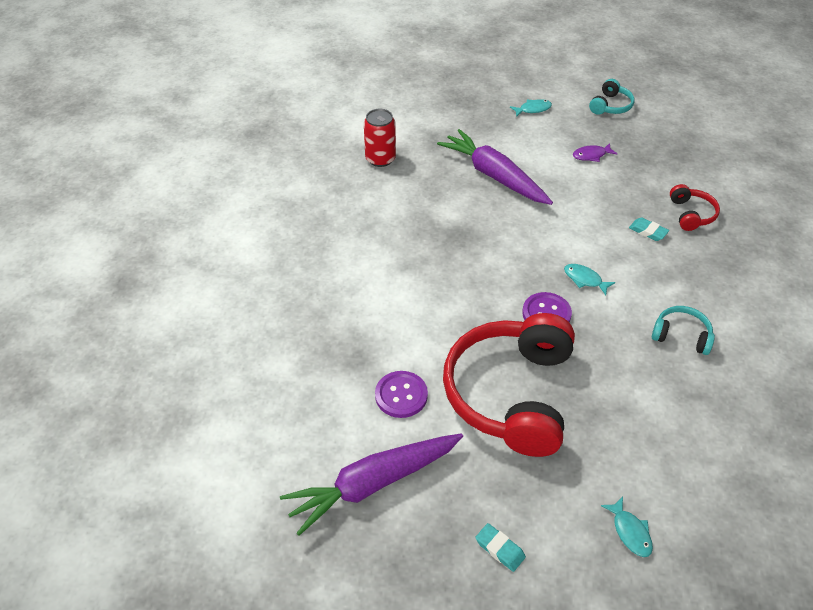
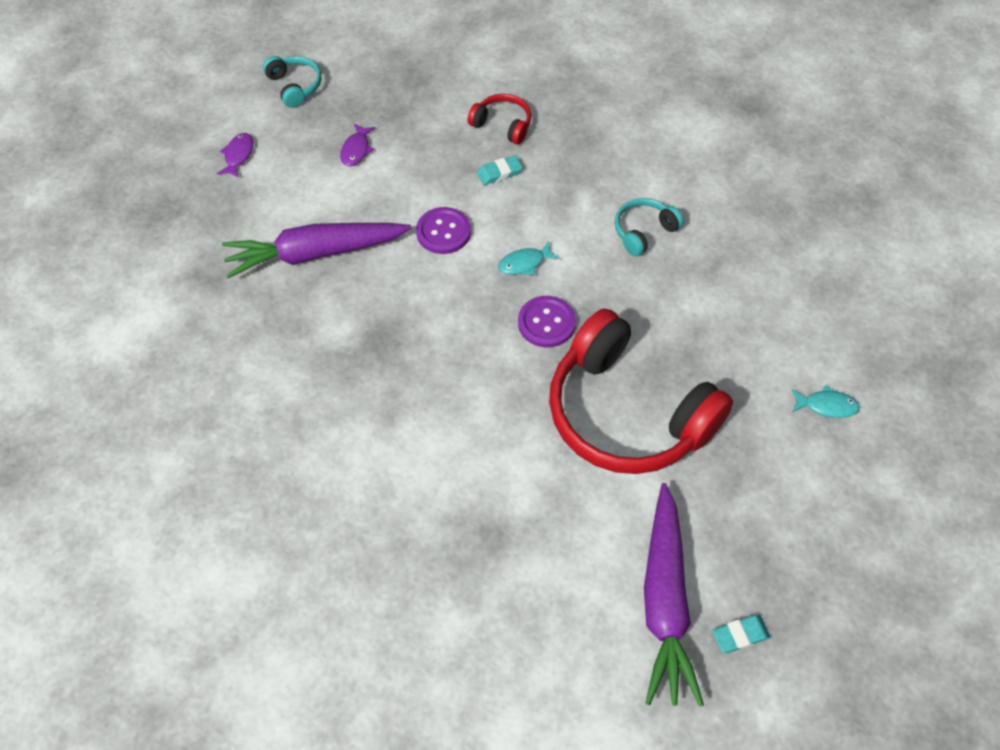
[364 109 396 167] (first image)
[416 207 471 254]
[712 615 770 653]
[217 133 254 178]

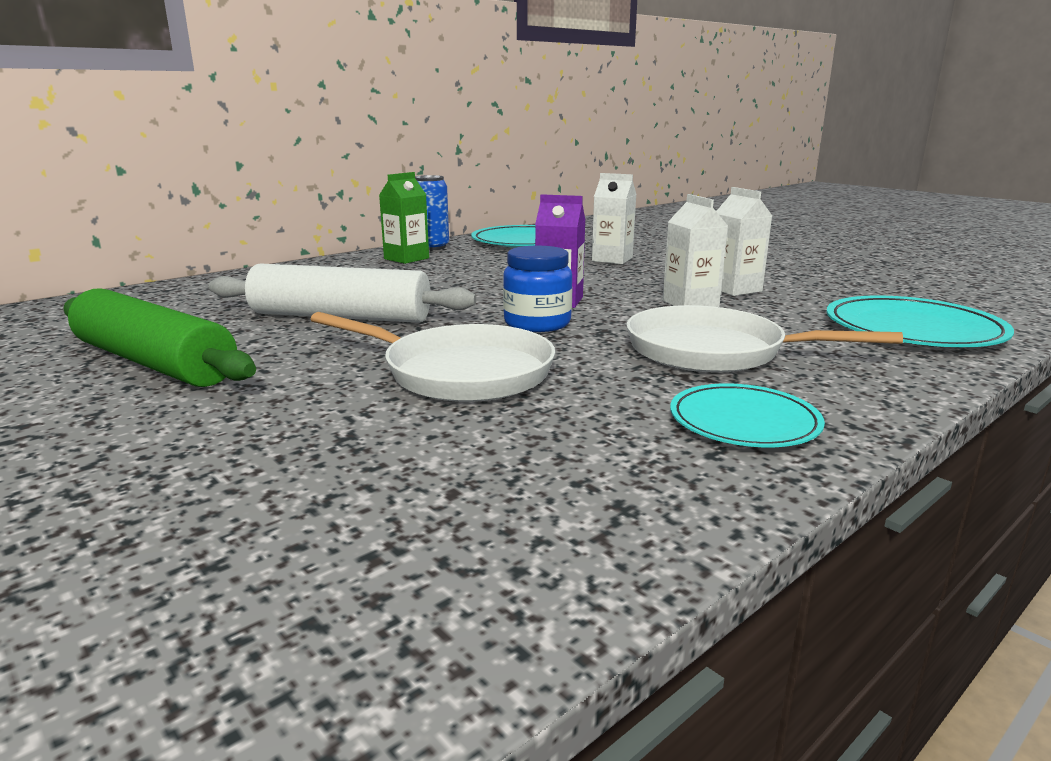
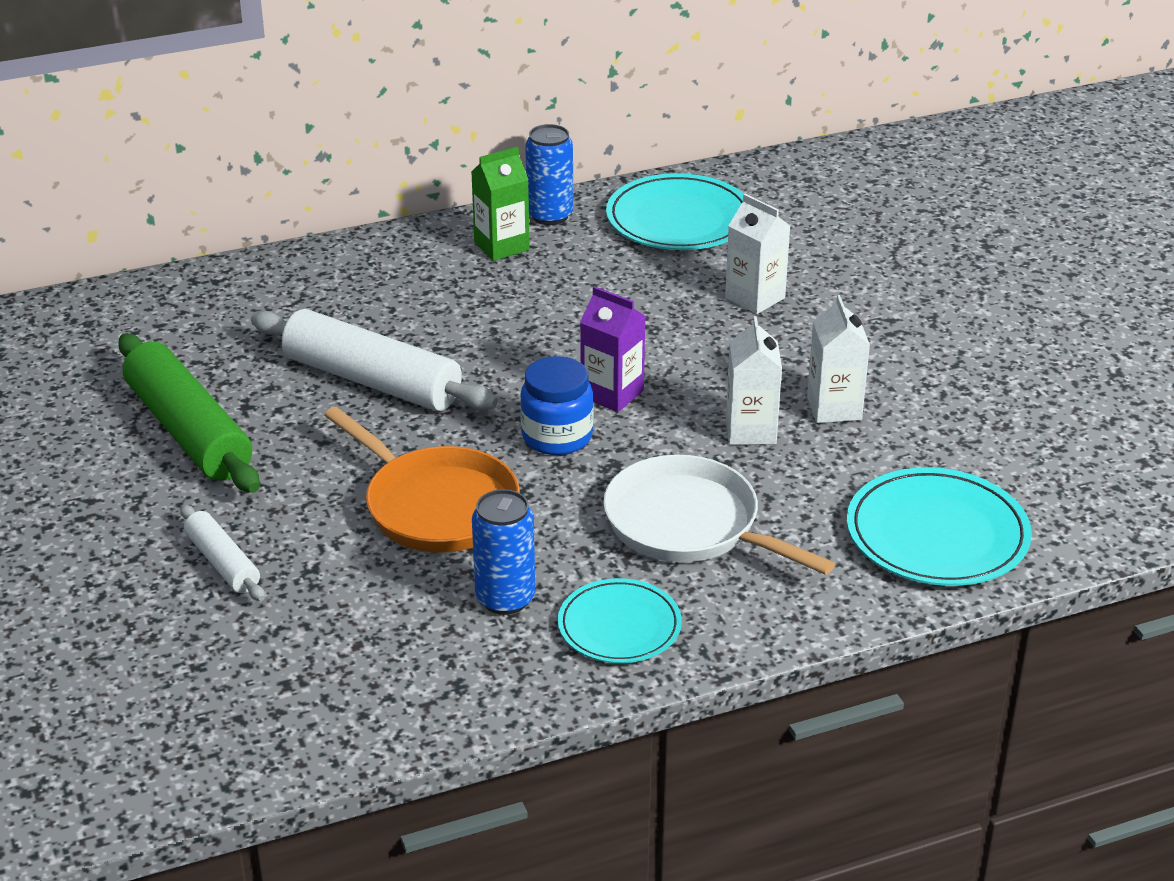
[180 504 265 601]
[472 489 535 615]
[324 407 520 553]

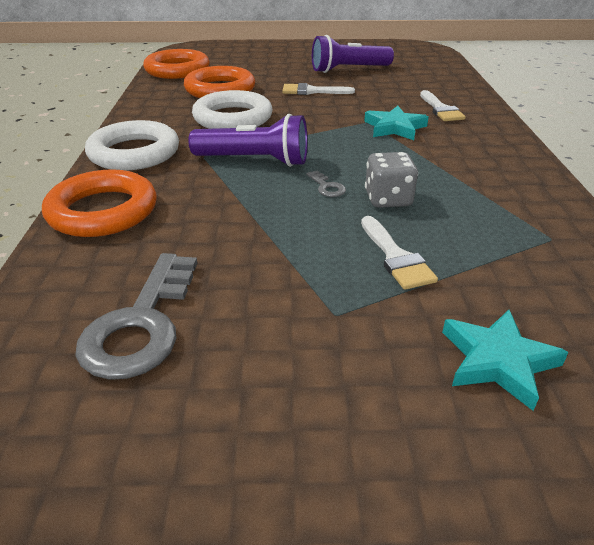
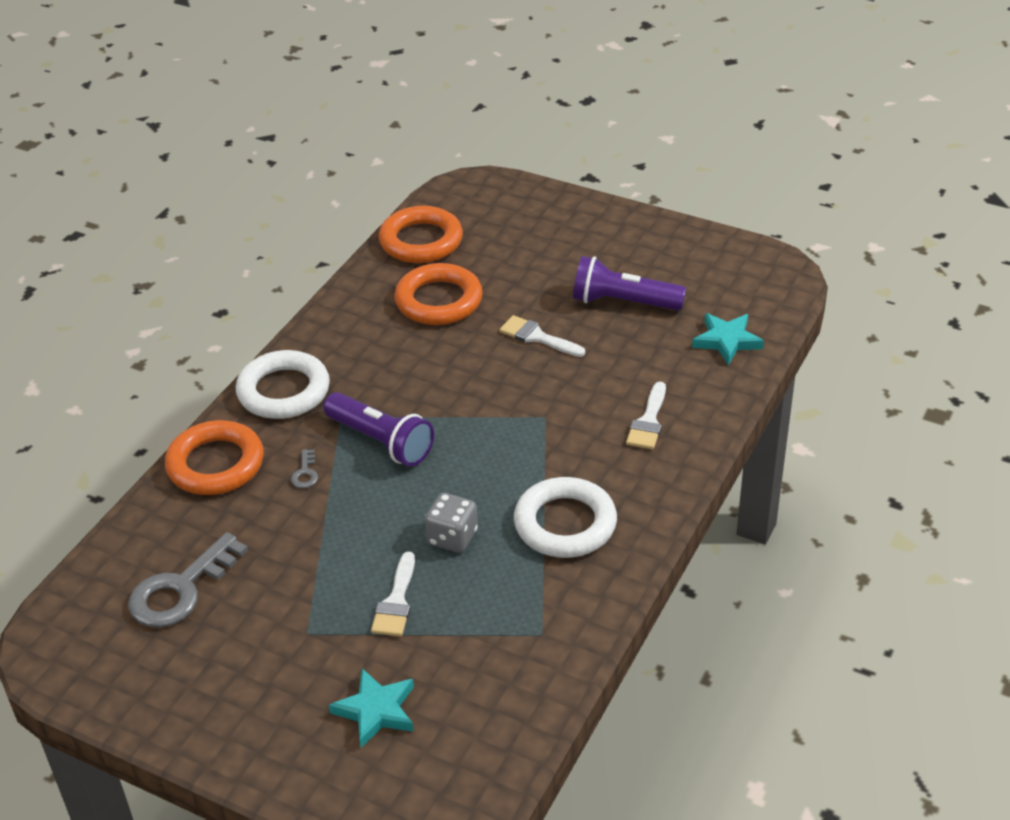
[514 477 617 558]
[291 449 318 488]
[692 313 764 365]

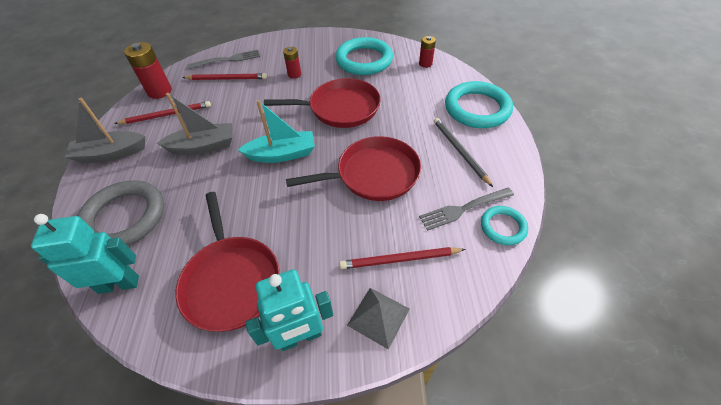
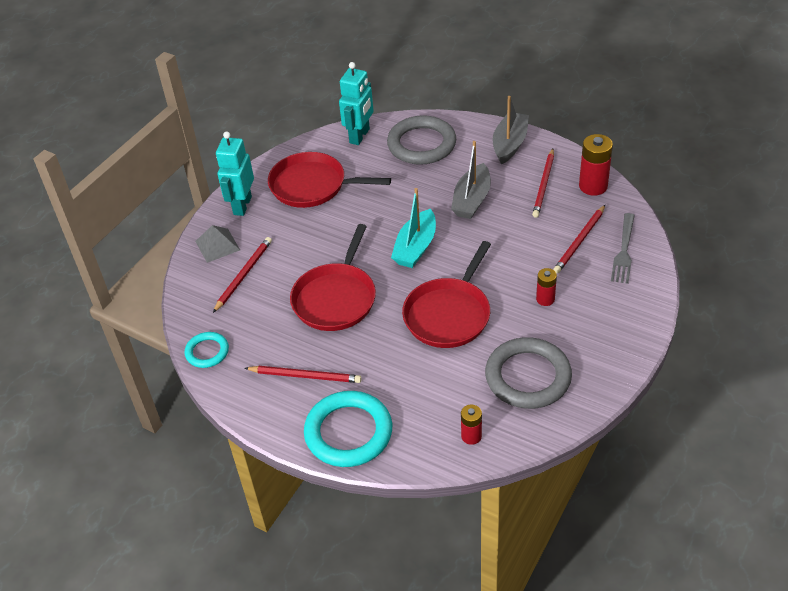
[419 188 514 231] (first image)
[485 337 572 409]
[245 366 362 383]

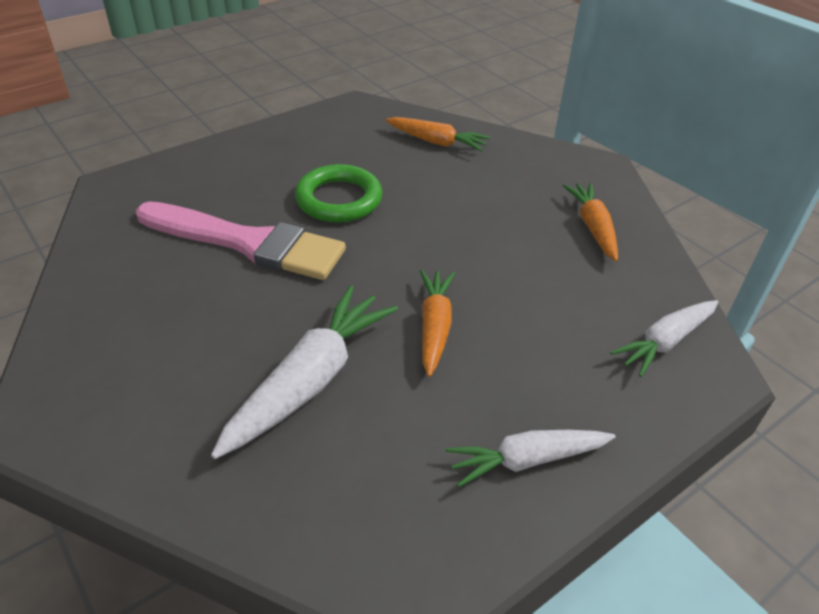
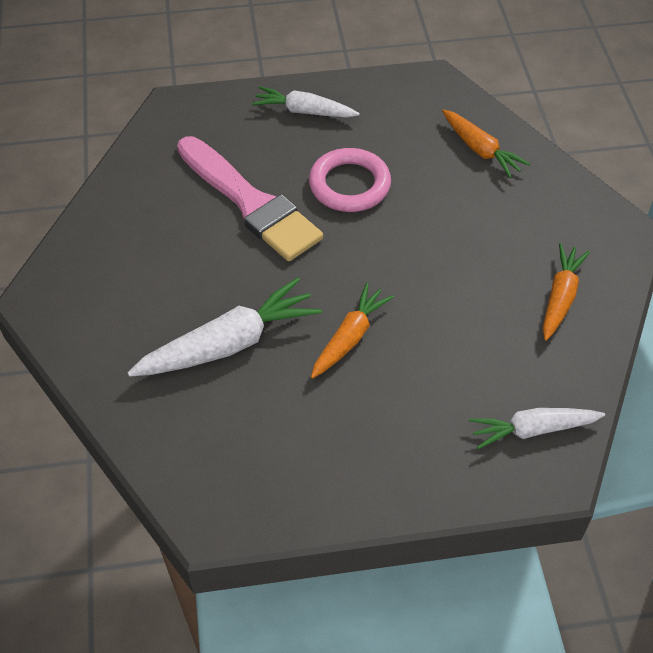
[252 86 360 118]
[309 148 391 212]

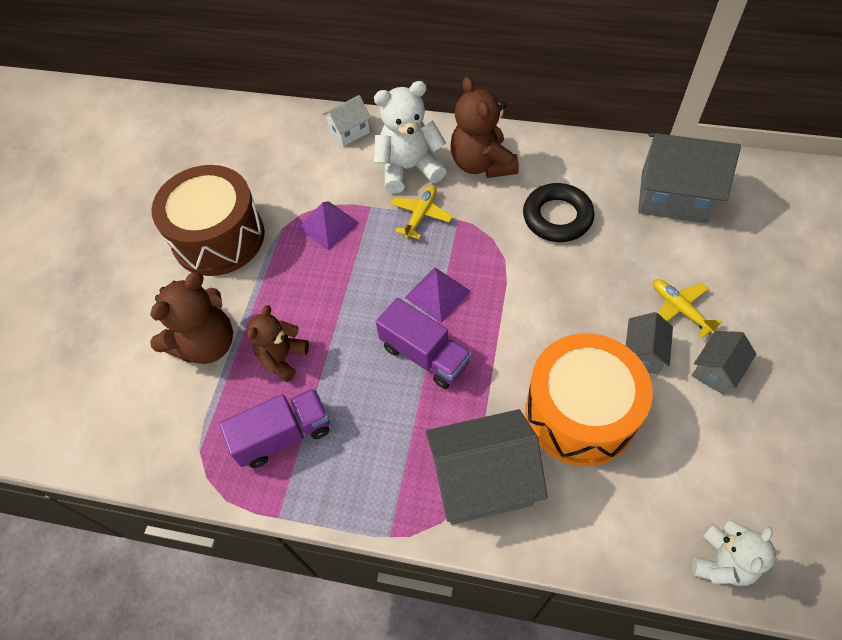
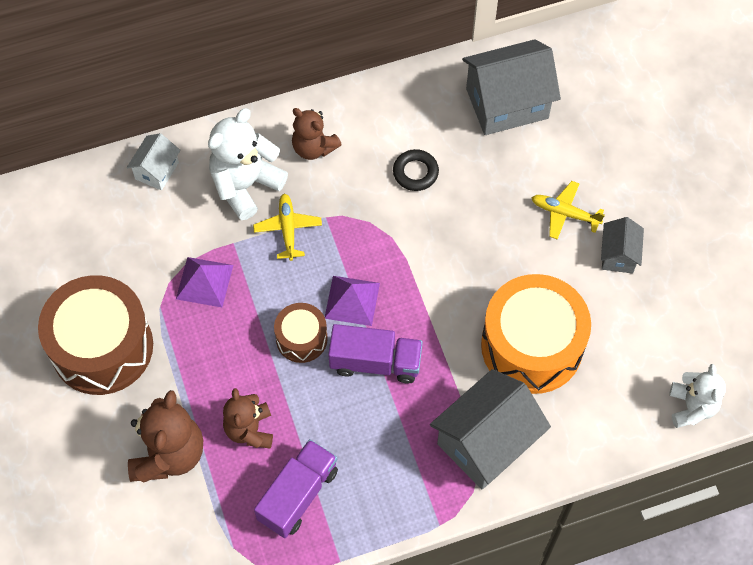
[626 312 673 375] (first image)
[274 303 328 363]
[292 108 342 160]
[393 149 439 191]

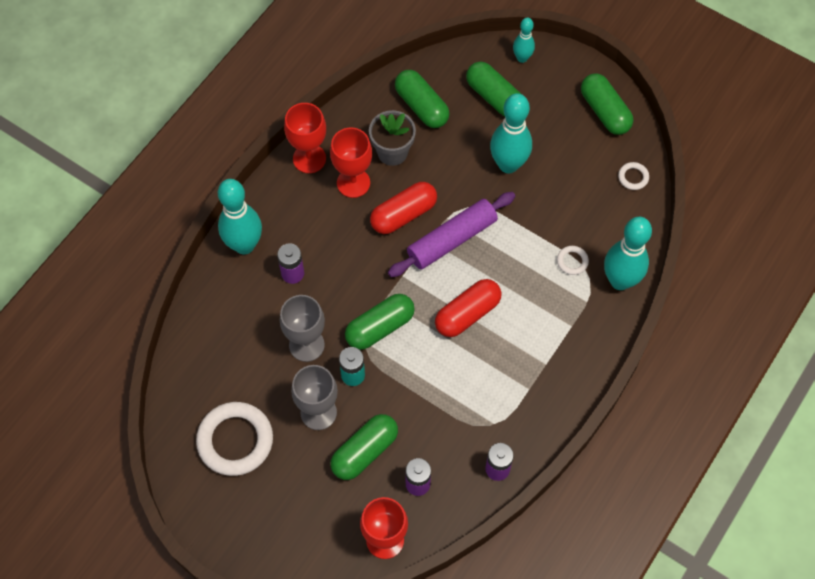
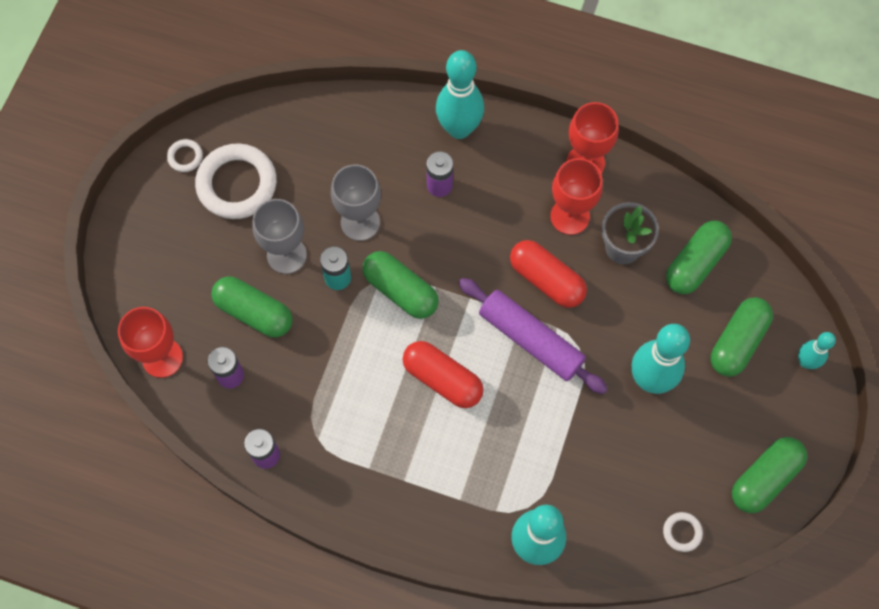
[167 139 203 172]

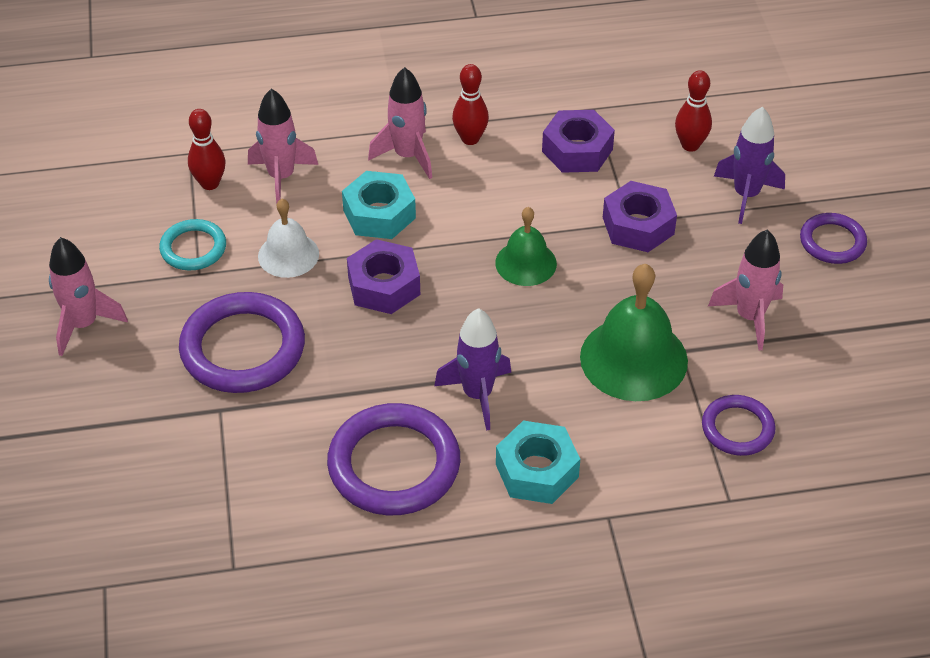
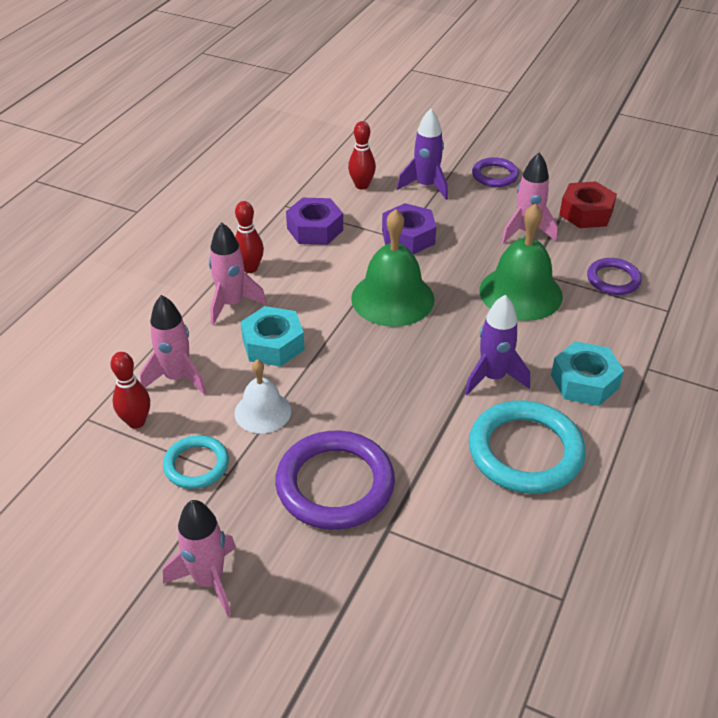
[347 239 420 314] (first image)
[559 181 617 228]
[469 400 586 494]
[351 209 435 327]

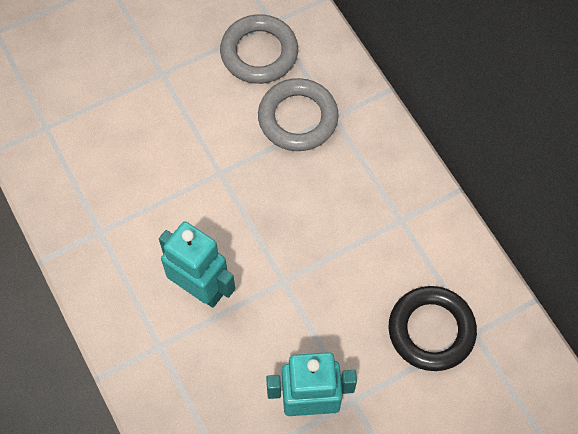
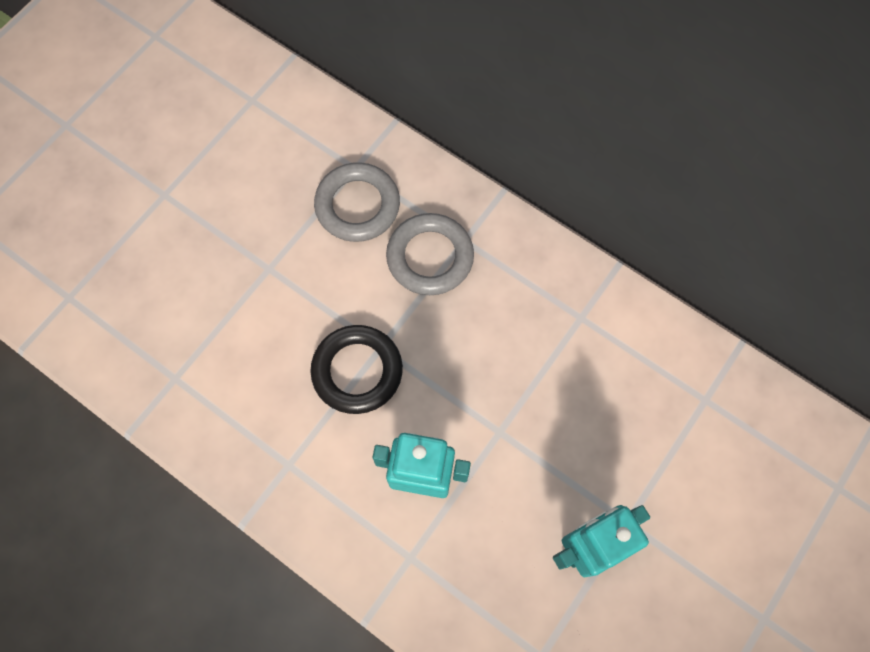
[310 325 403 414]

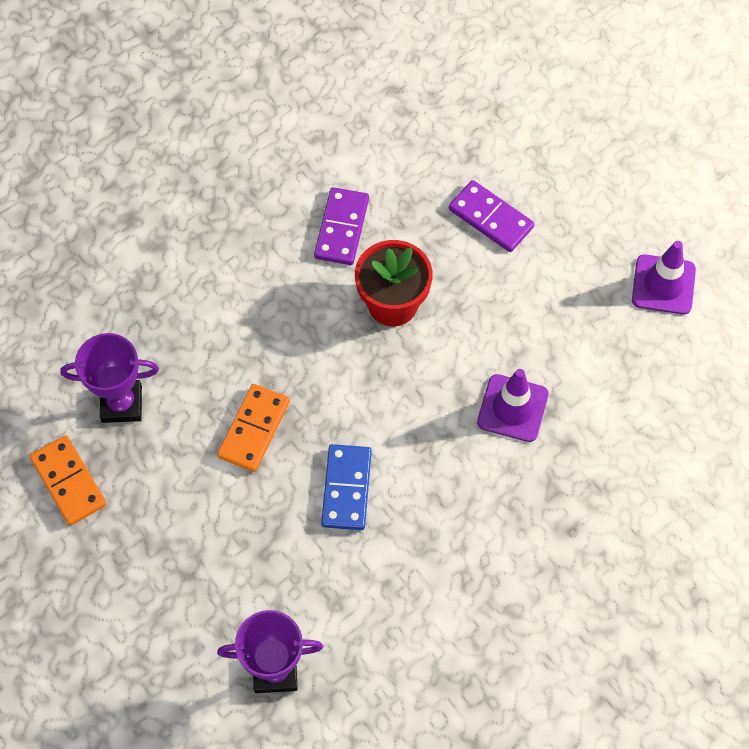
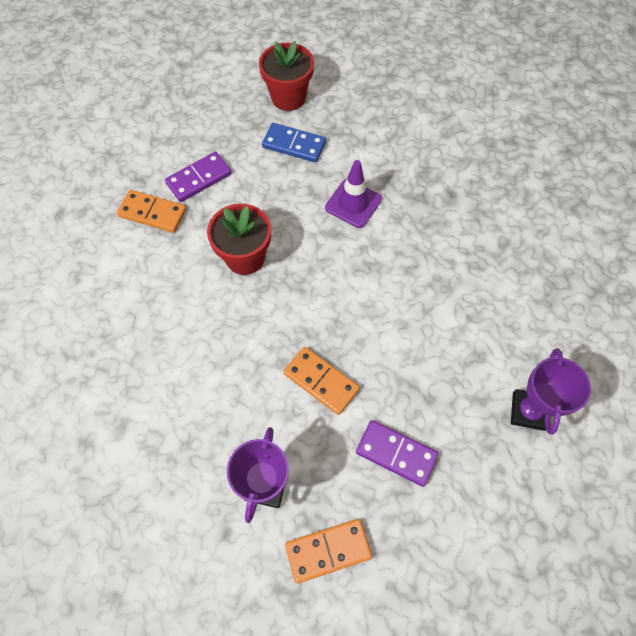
[117 190 186 233]
[356 420 438 487]
[262 123 326 163]
[259 41 314 111]

